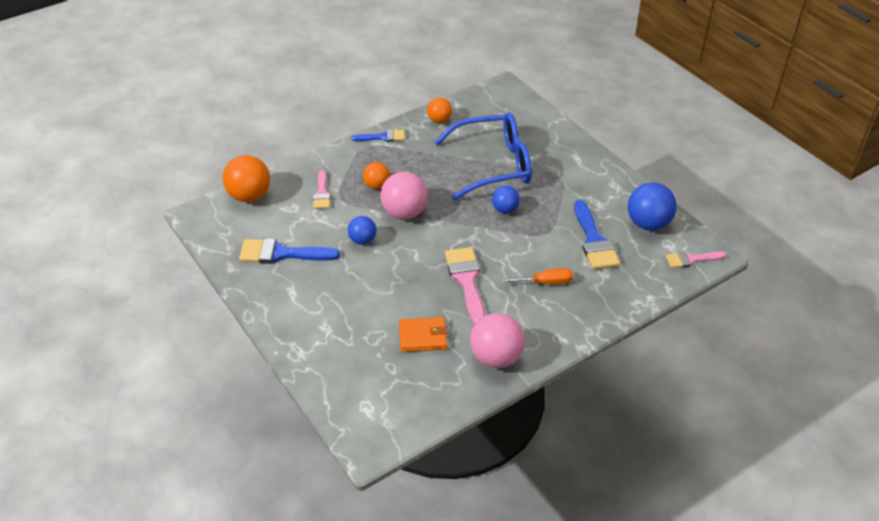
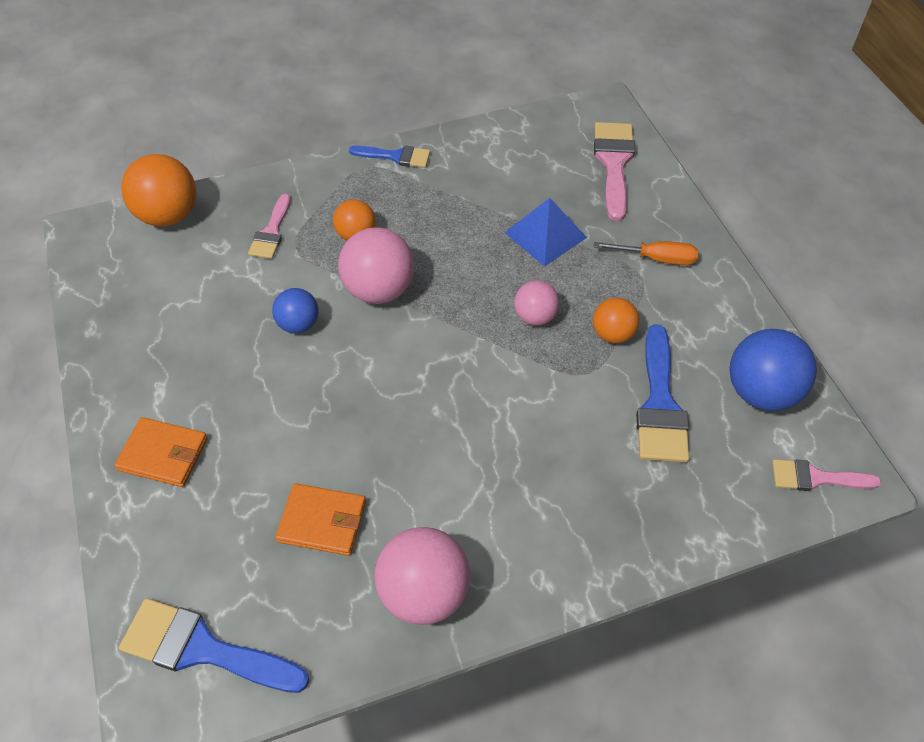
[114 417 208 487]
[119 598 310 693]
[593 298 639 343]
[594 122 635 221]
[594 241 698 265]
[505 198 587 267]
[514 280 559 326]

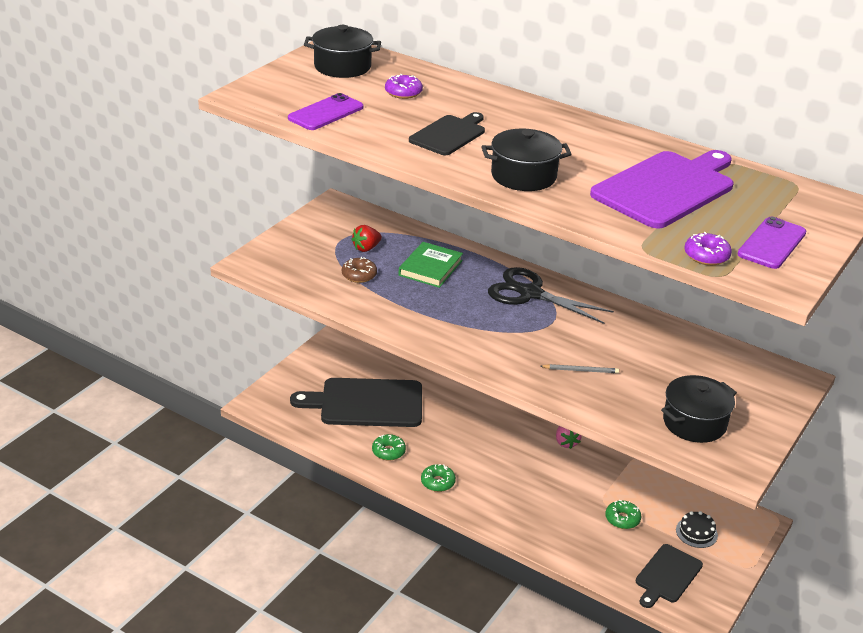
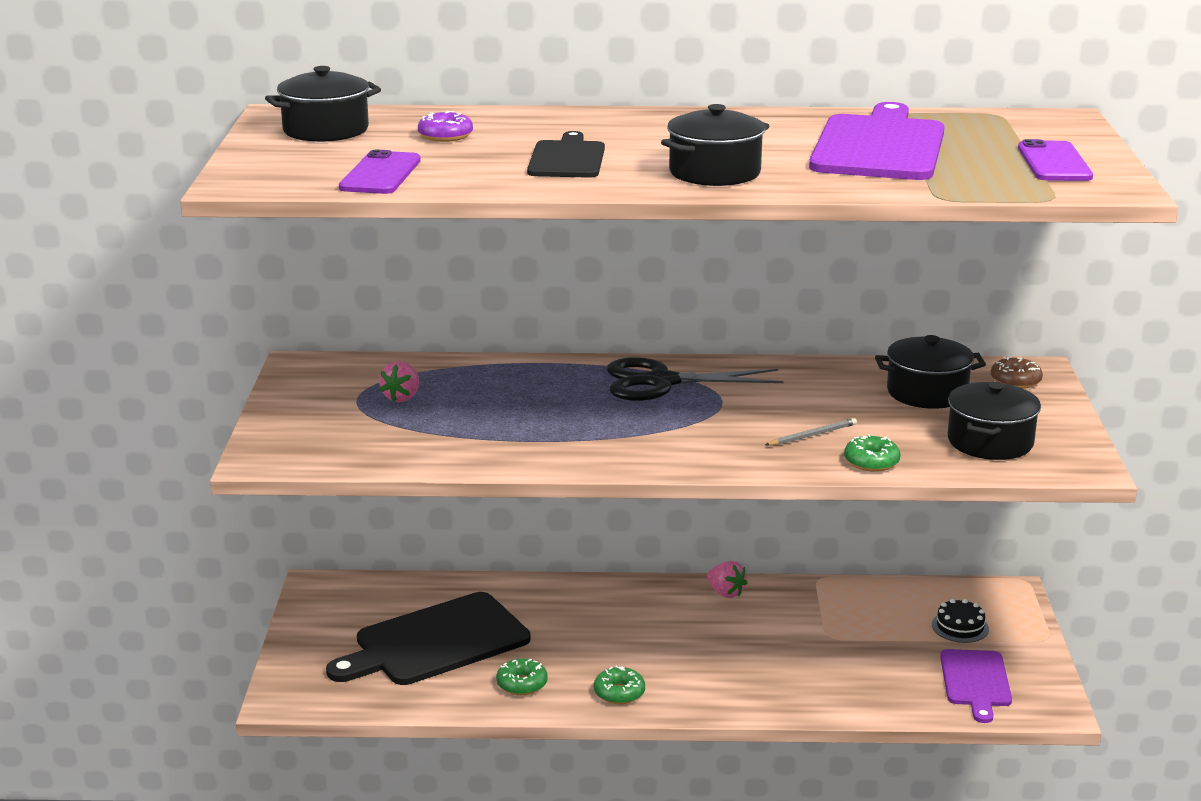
[399 242 463 288] (first image)
[684 232 732 265] (first image)
[875 335 986 409]
[991 357 1043 389]
[844 434 901 472]
[379 361 419 402]
[940 649 1012 723]

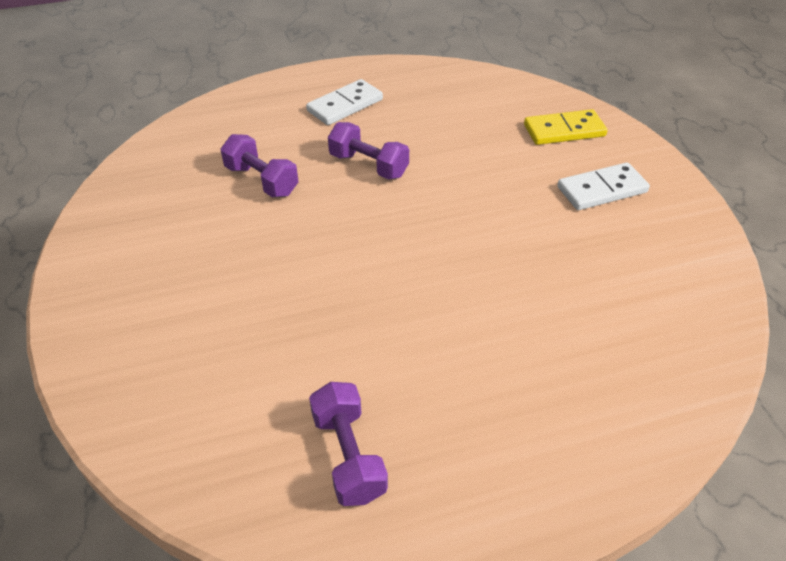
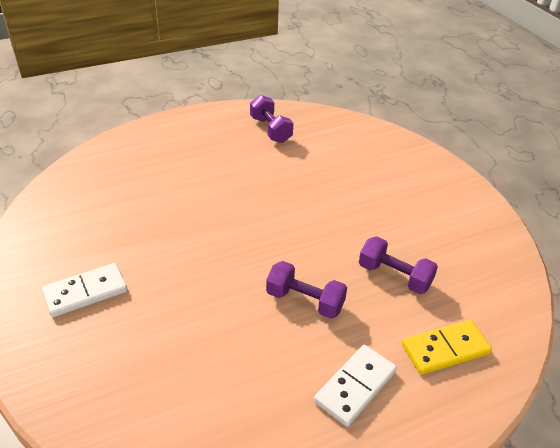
[402 320 492 375]

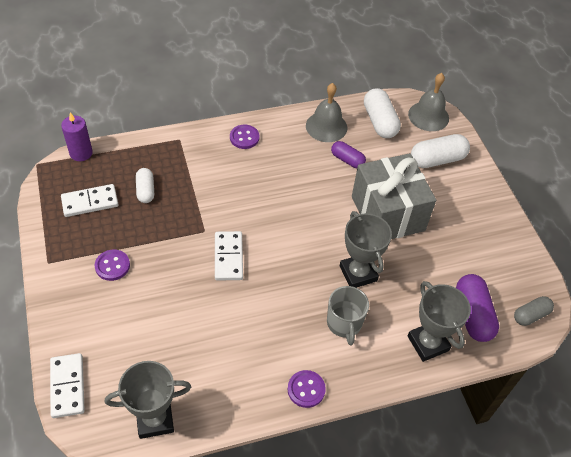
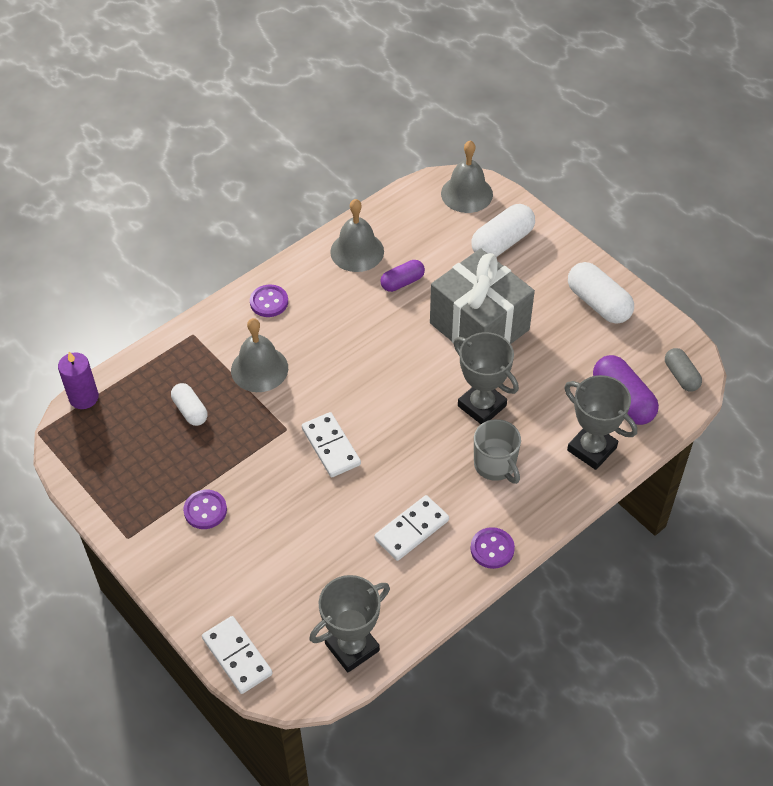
[231 318 288 392]
[374 495 449 561]
[568 262 634 324]
[380 260 425 292]
[665 348 702 392]

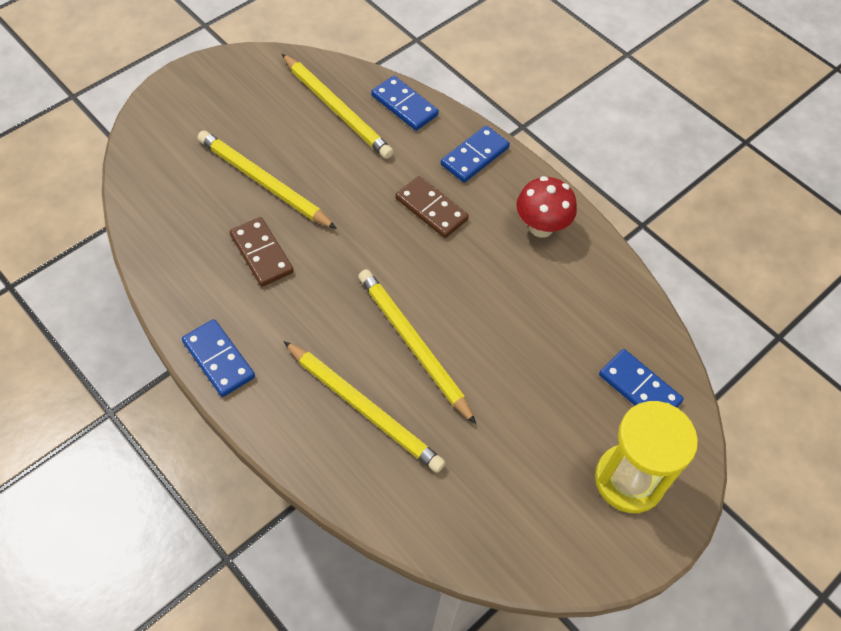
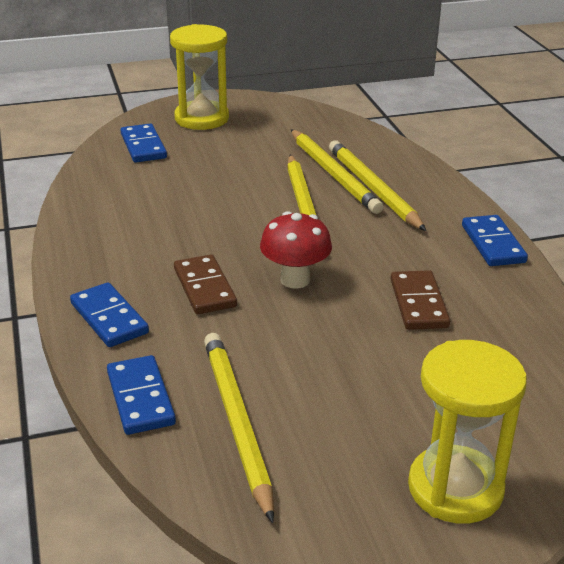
[408 340 527 524]
[291 129 383 214]
[260 211 332 289]
[70 282 149 347]

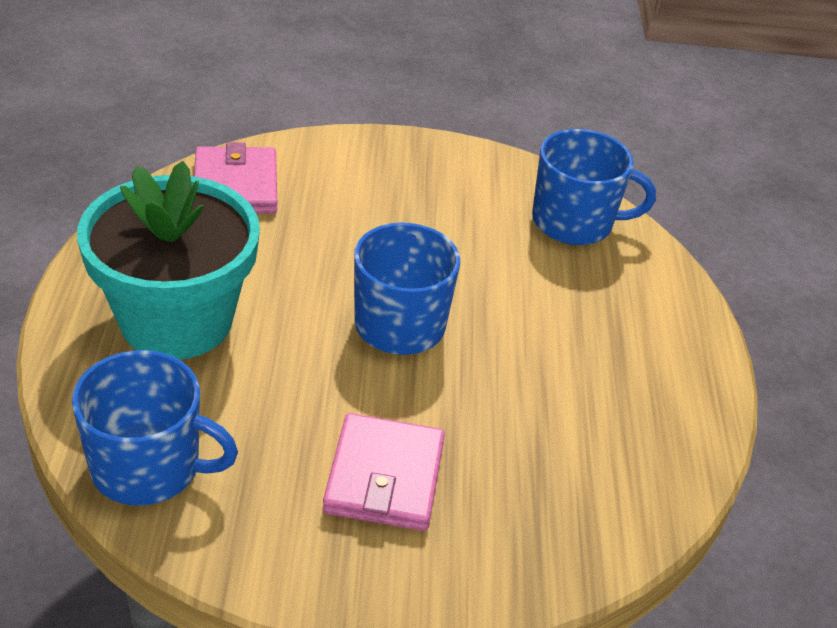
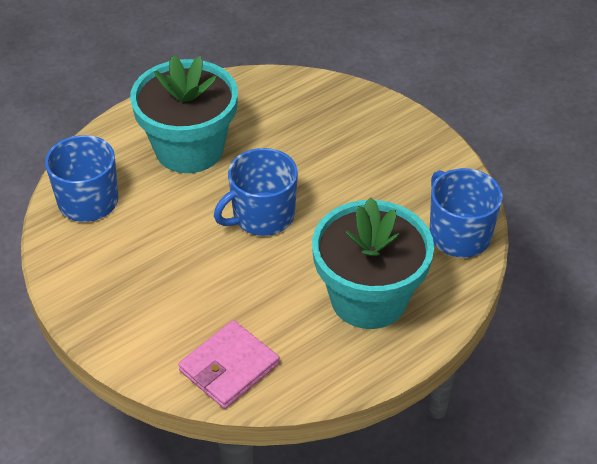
[323 413 445 531] (first image)
[130 55 238 173]

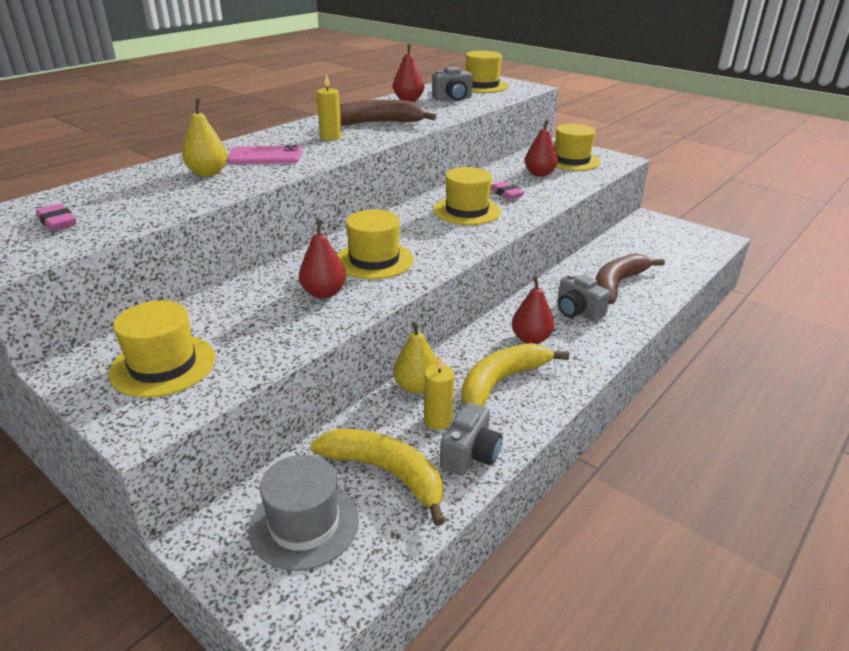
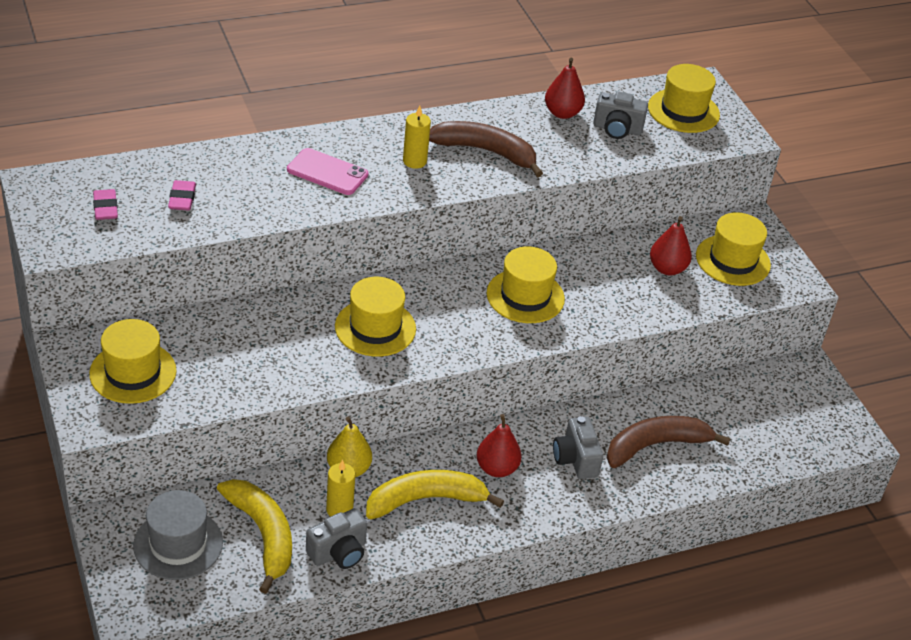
[182 99 227 177] (first image)
[299 219 346 299] (first image)
[168 180 196 211]

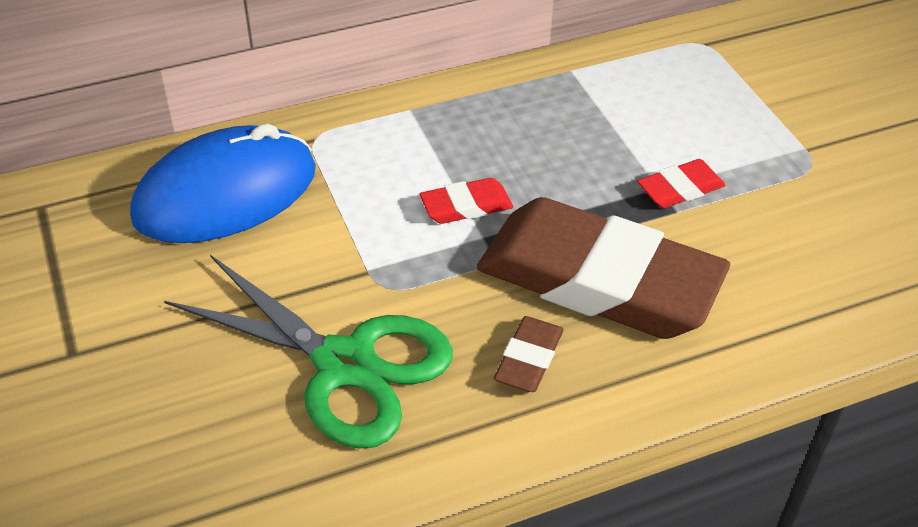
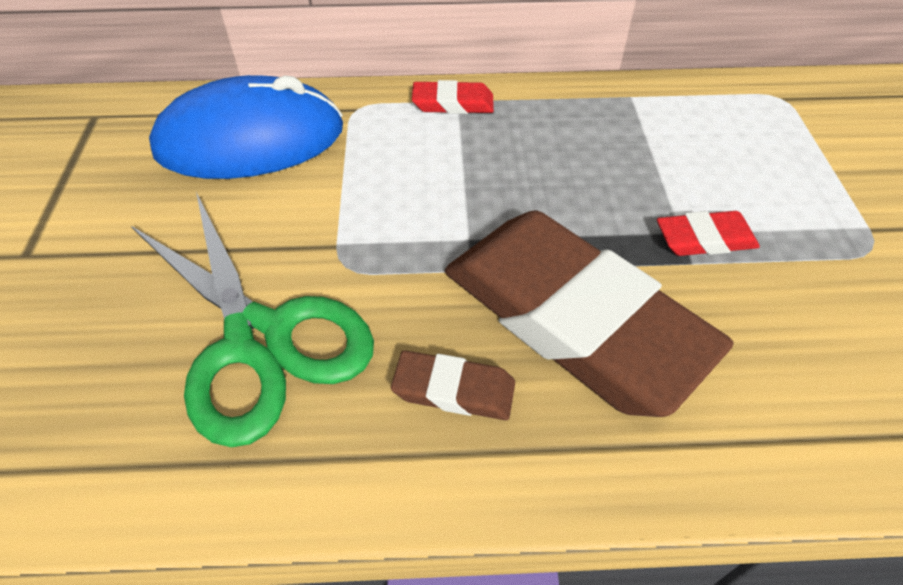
[412 80 494 114]
[391 350 515 420]

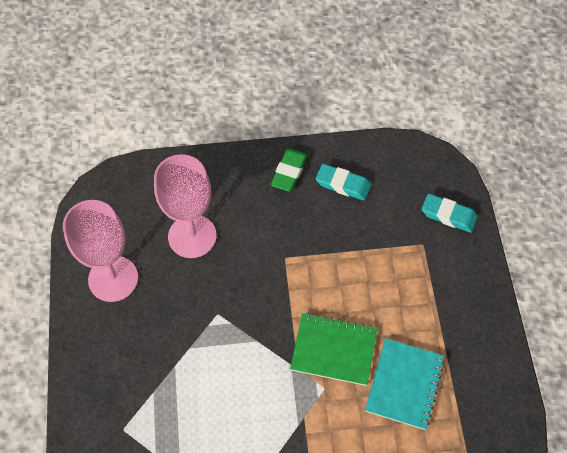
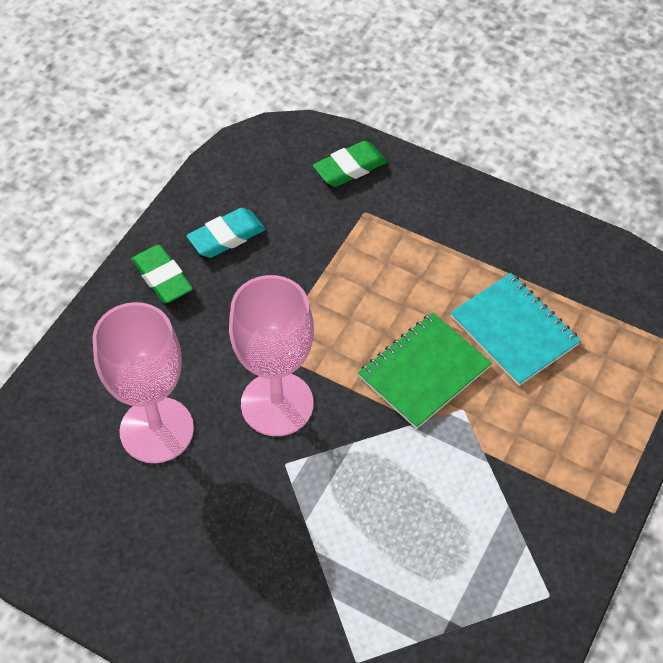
[229 275 314 436]
[313 141 387 187]

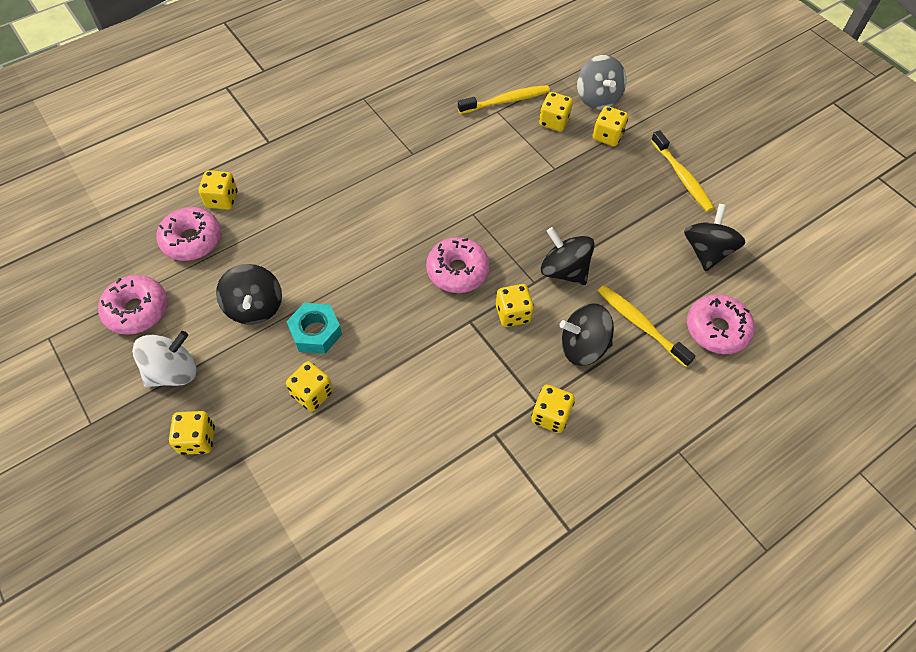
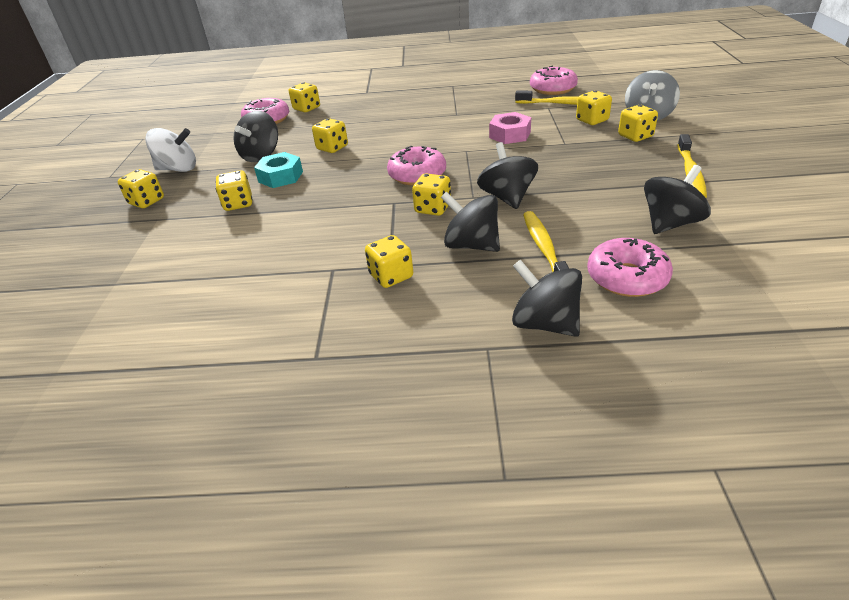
[312 118 348 153]
[489 112 531 144]
[512 259 582 337]
[530 66 578 95]

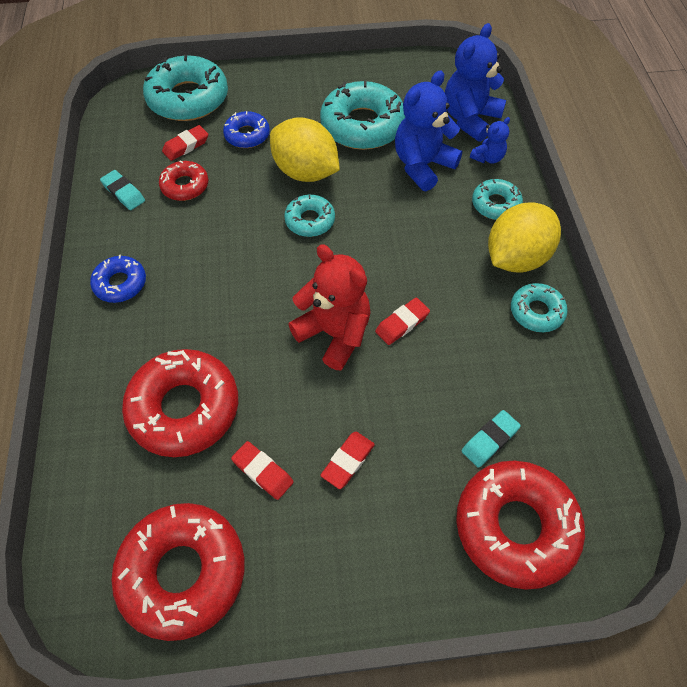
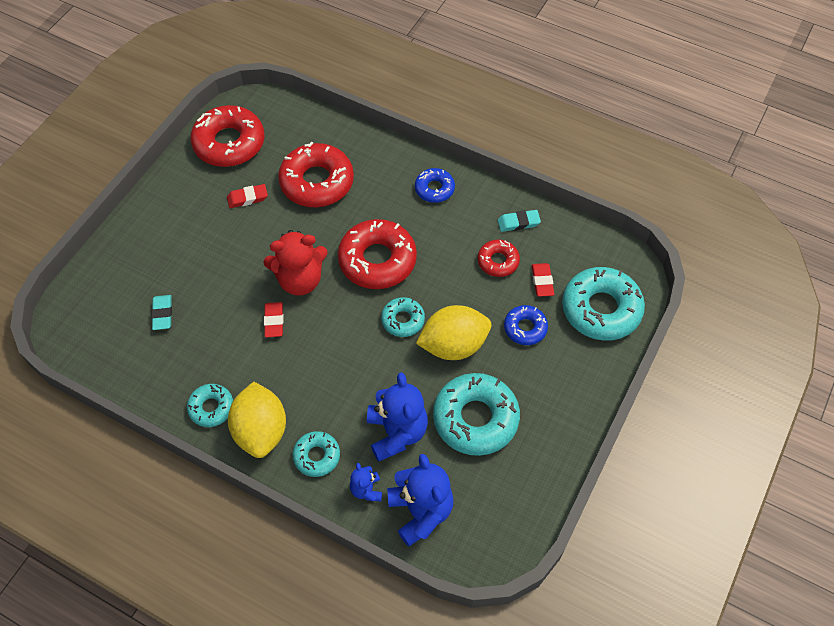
[320 432 375 489] (first image)
[338 219 417 289]

